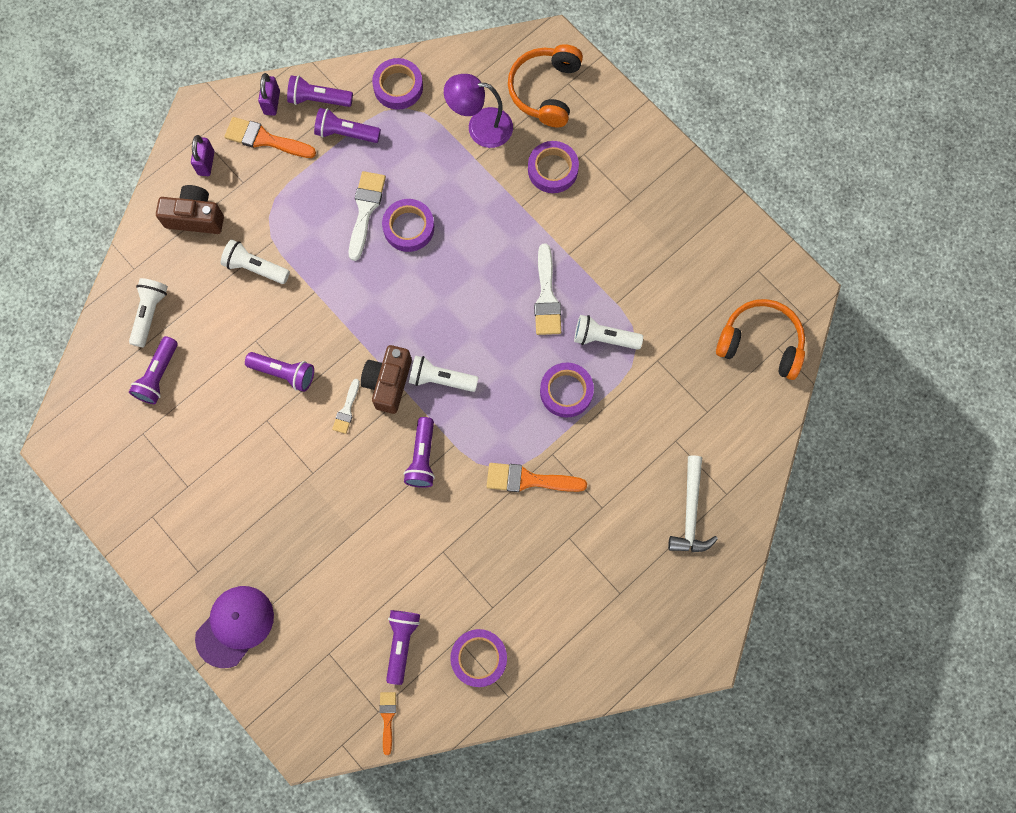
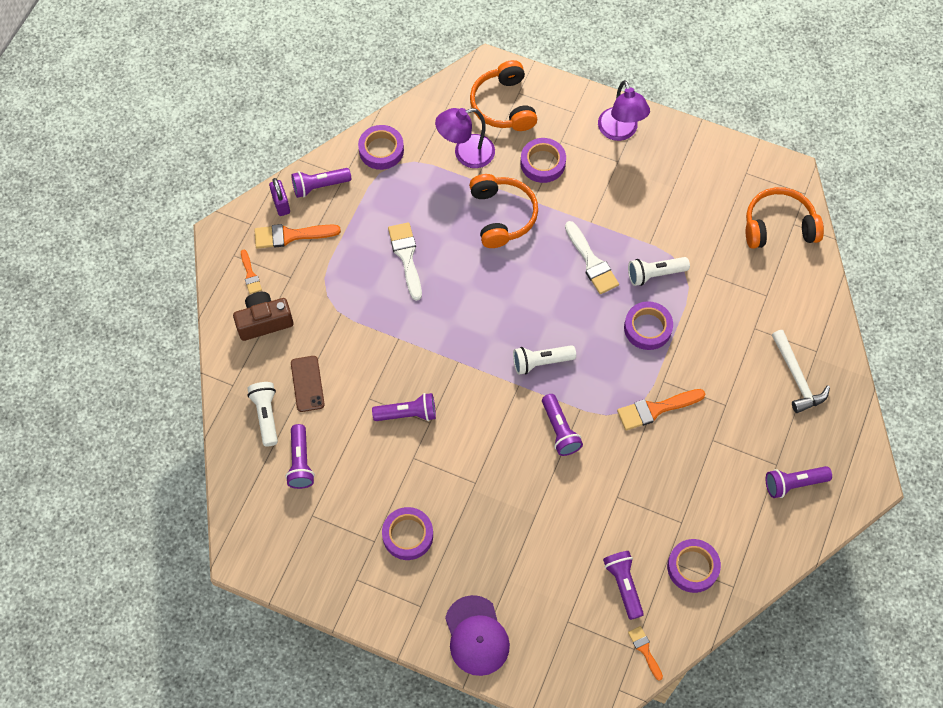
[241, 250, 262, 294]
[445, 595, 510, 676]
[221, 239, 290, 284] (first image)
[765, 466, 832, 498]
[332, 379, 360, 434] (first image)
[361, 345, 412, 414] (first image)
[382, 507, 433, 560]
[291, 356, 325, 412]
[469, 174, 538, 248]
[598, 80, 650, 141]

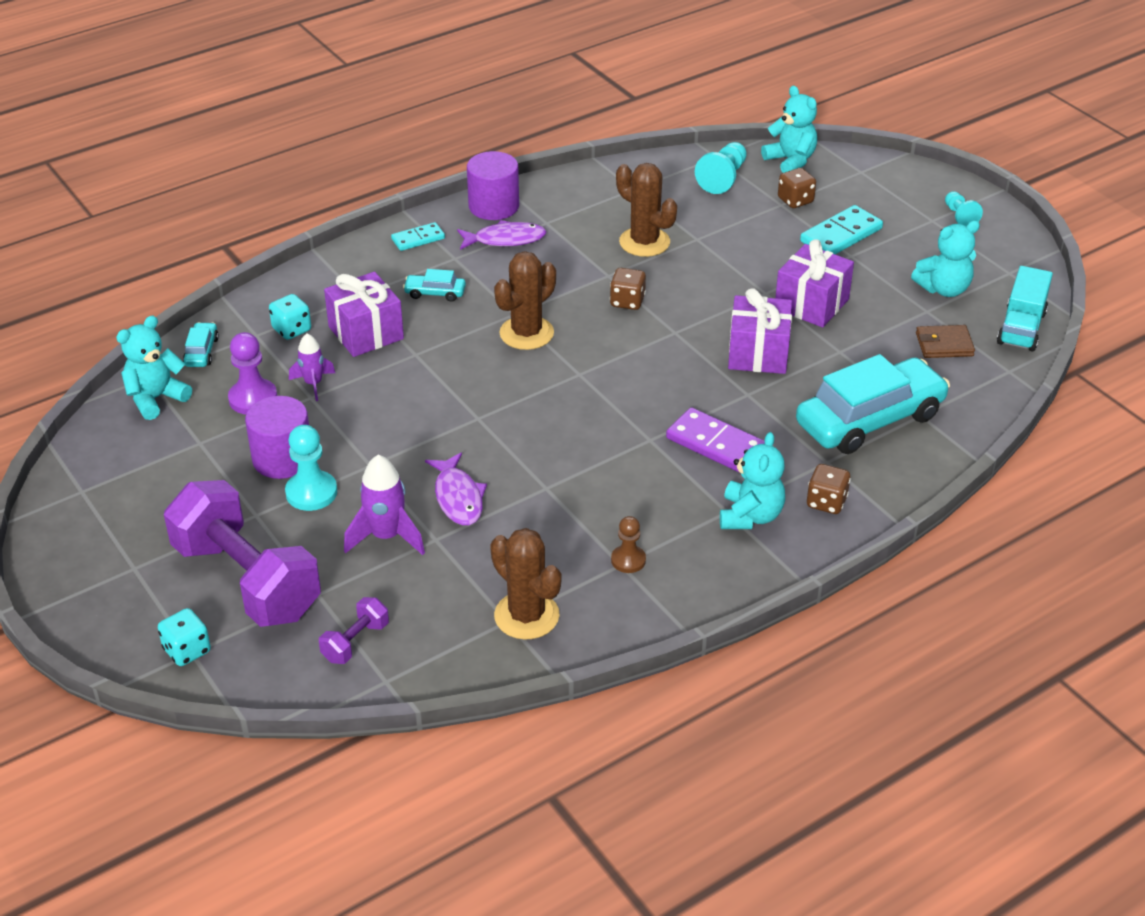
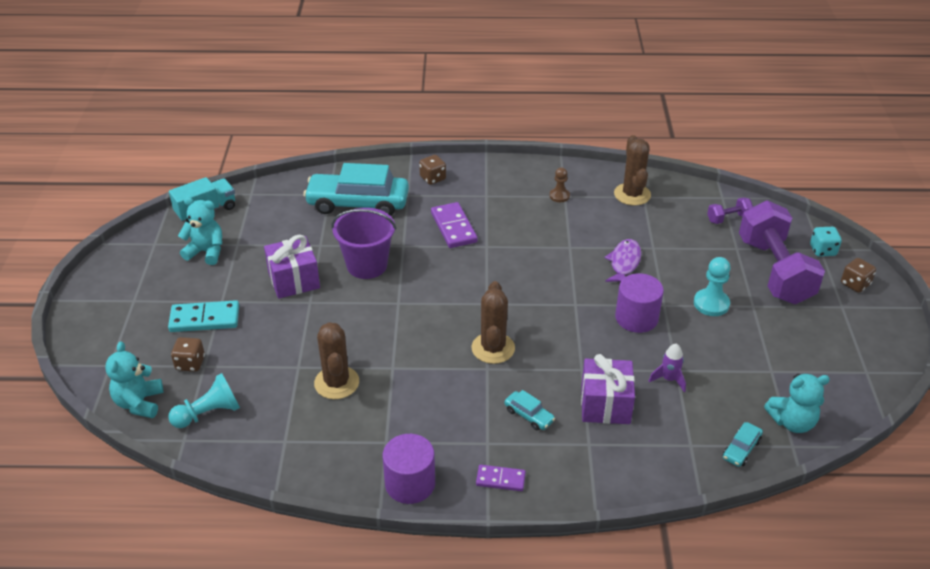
[228, 332, 277, 414] (first image)
[615, 273, 664, 333]
[269, 294, 311, 340] (first image)
[344, 455, 425, 555] (first image)
[476, 465, 526, 491]
[457, 220, 547, 250] (first image)
[471, 281, 515, 364]
[841, 258, 876, 293]
[720, 432, 785, 529] (first image)
[331, 208, 396, 279]
[916, 325, 975, 358] (first image)
[945, 191, 983, 226] (first image)

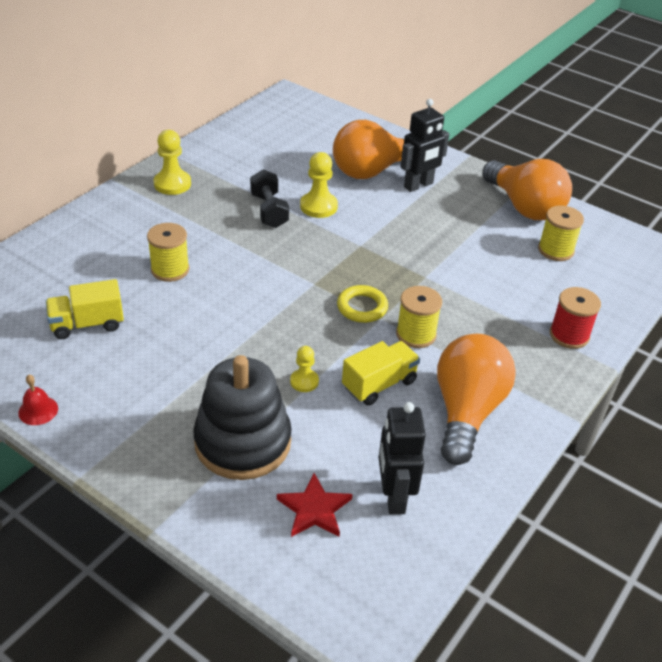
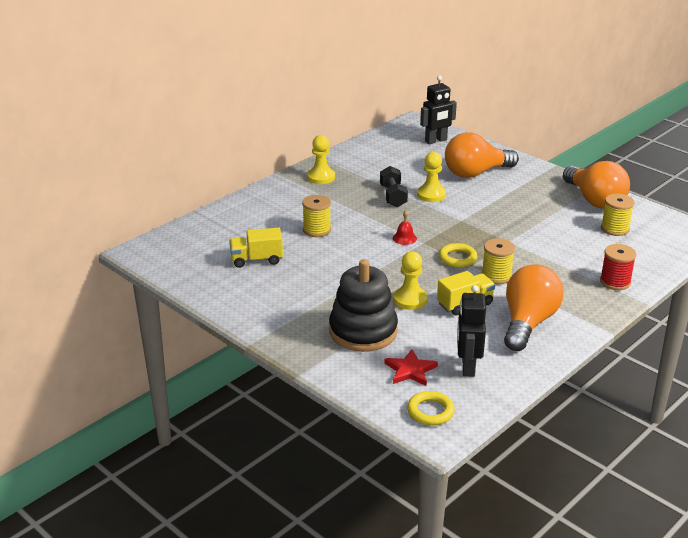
[393, 210, 417, 245]
[393, 252, 427, 310]
[420, 75, 457, 144]
[407, 391, 455, 426]

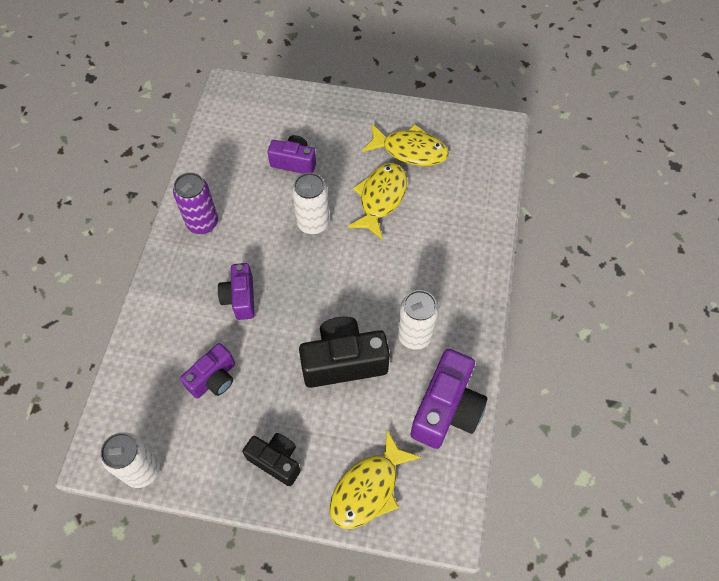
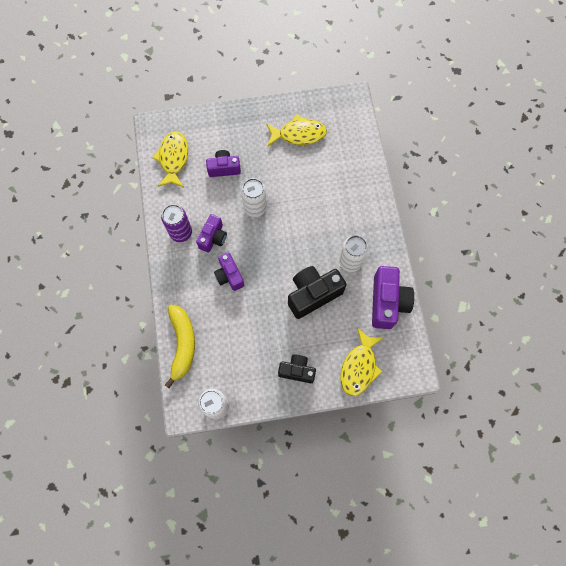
[196, 214, 227, 253]
[152, 131, 188, 187]
[165, 305, 195, 388]

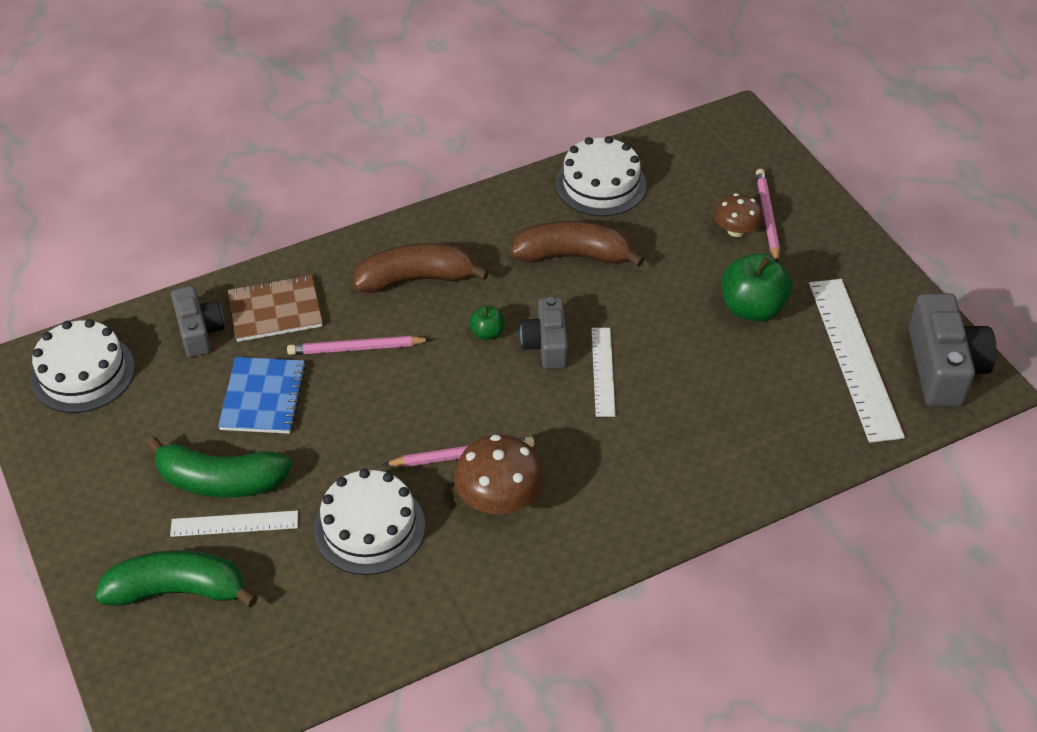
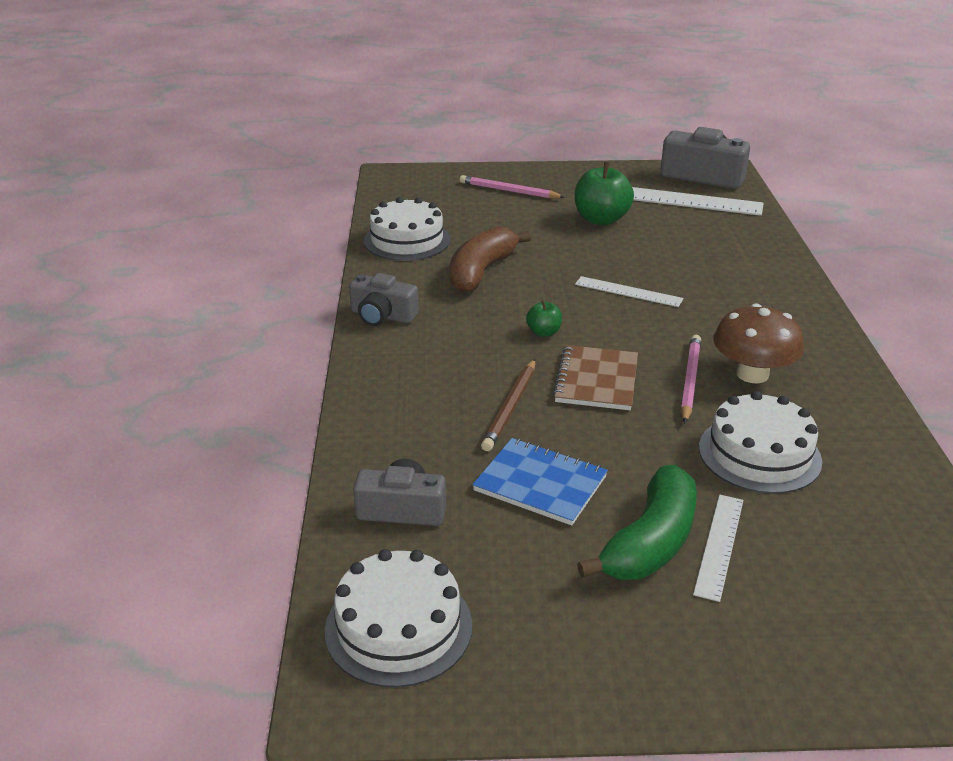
[95, 550, 258, 607] (first image)
[553, 345, 638, 410]
[481, 359, 535, 451]
[353, 243, 489, 293] (first image)
[349, 273, 419, 326]
[714, 193, 763, 237] (first image)

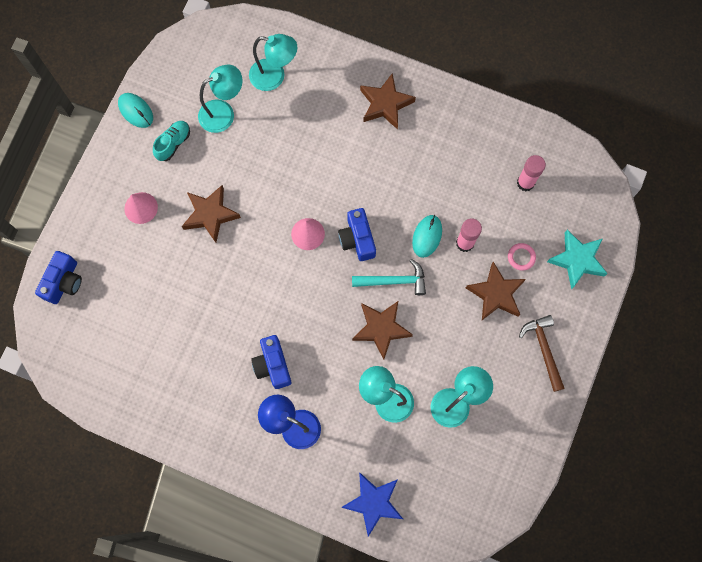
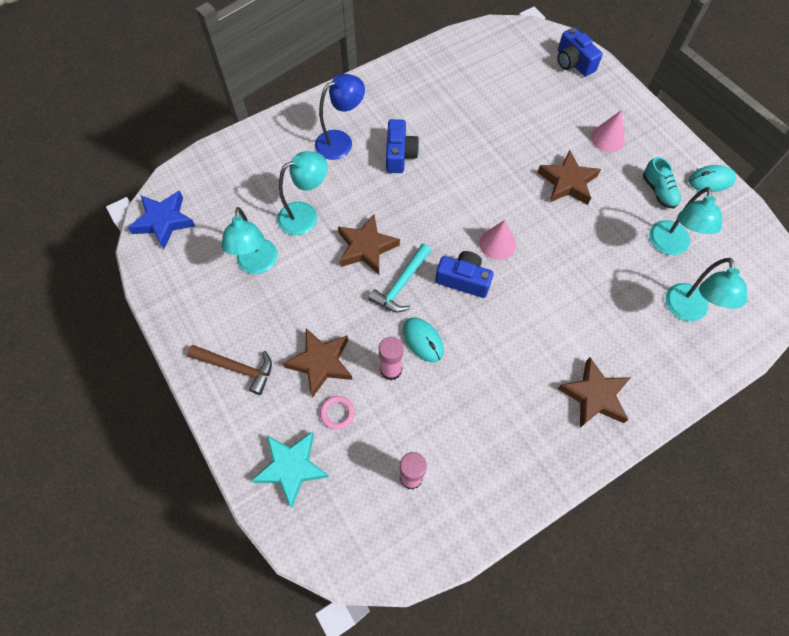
[665, 258, 747, 321]
[386, 119, 419, 173]
[128, 190, 195, 249]

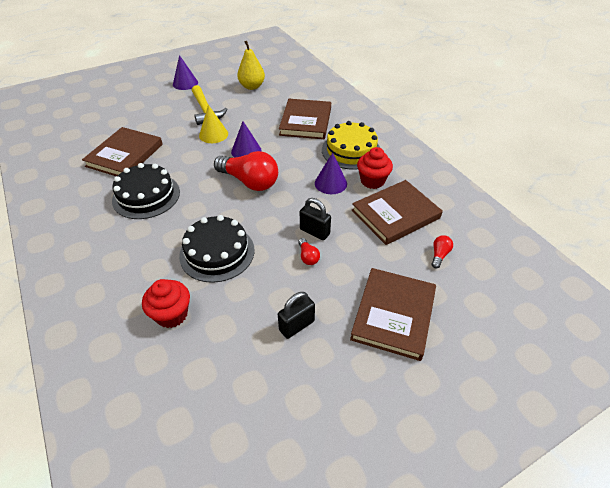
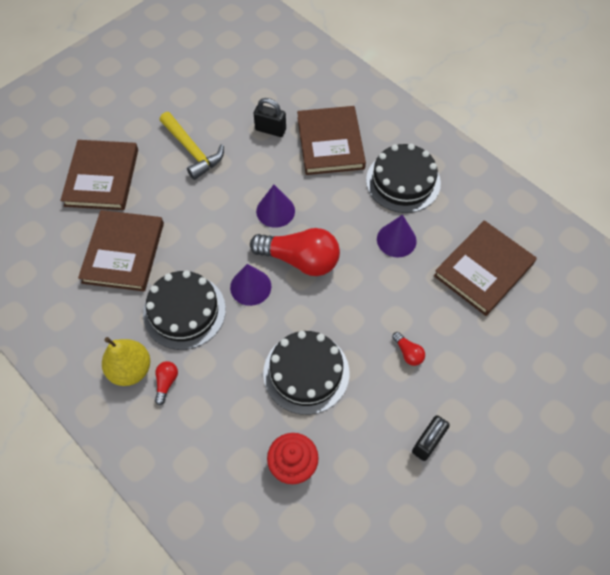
[230, 264, 271, 306]
[199, 105, 228, 143] (first image)
[102, 337, 150, 386]
[254, 98, 286, 137]
[366, 144, 441, 213]
[60, 140, 138, 210]
[357, 147, 393, 189] (first image)
[155, 361, 178, 405]

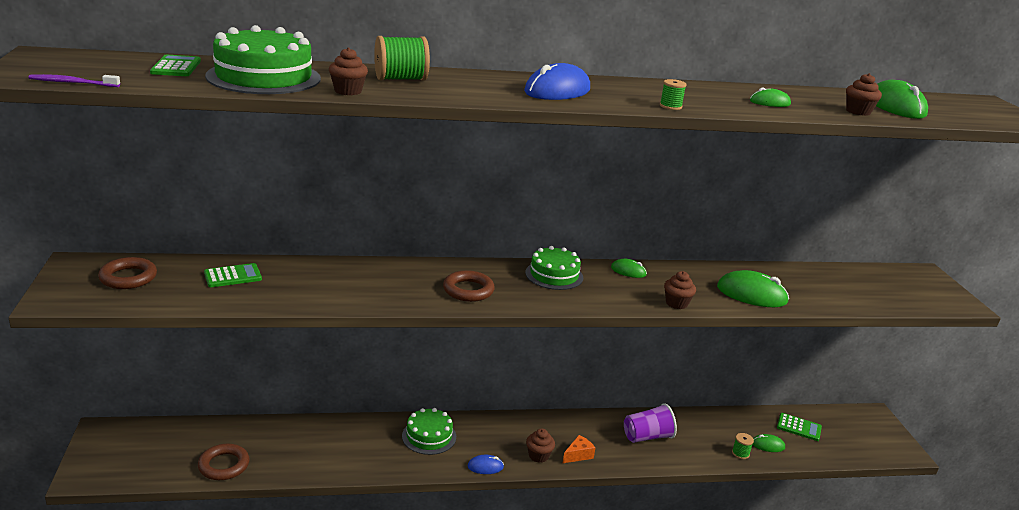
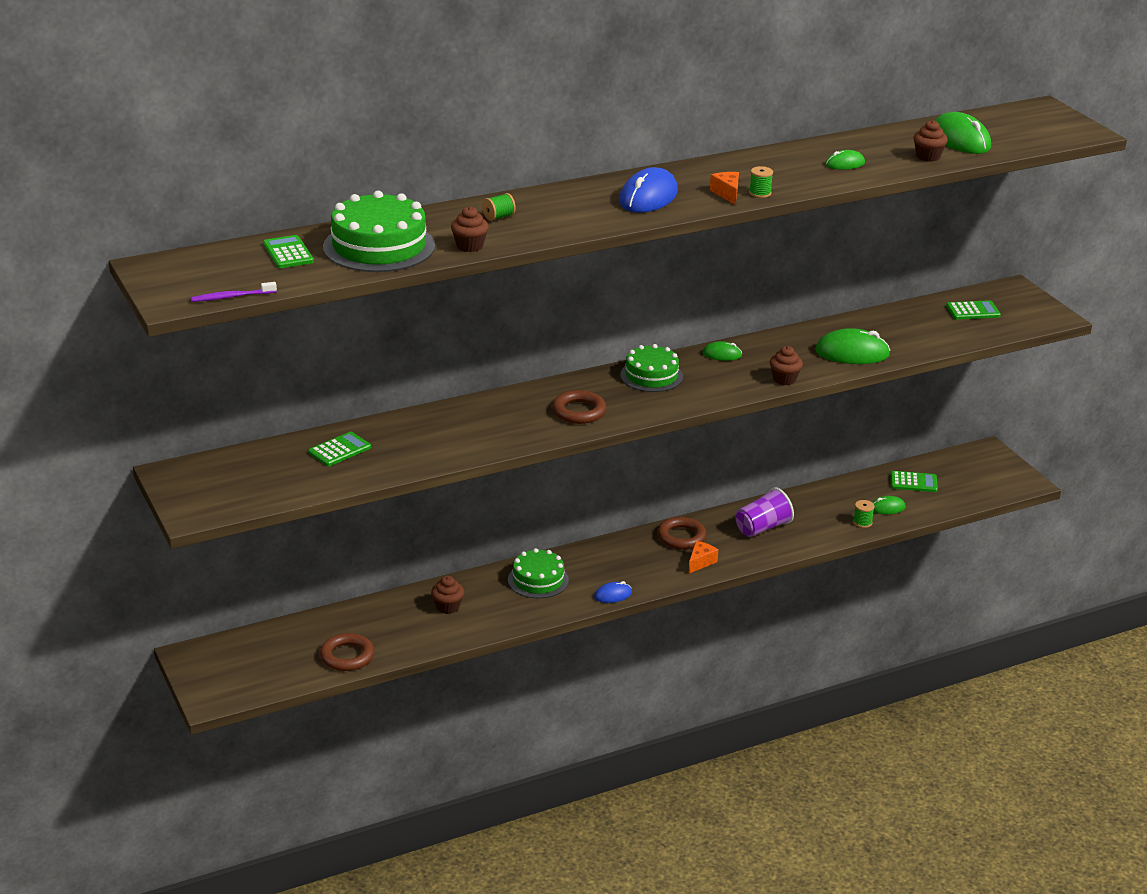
[657, 517, 707, 550]
[482, 193, 516, 221]
[431, 576, 464, 614]
[710, 172, 739, 205]
[946, 300, 1001, 320]

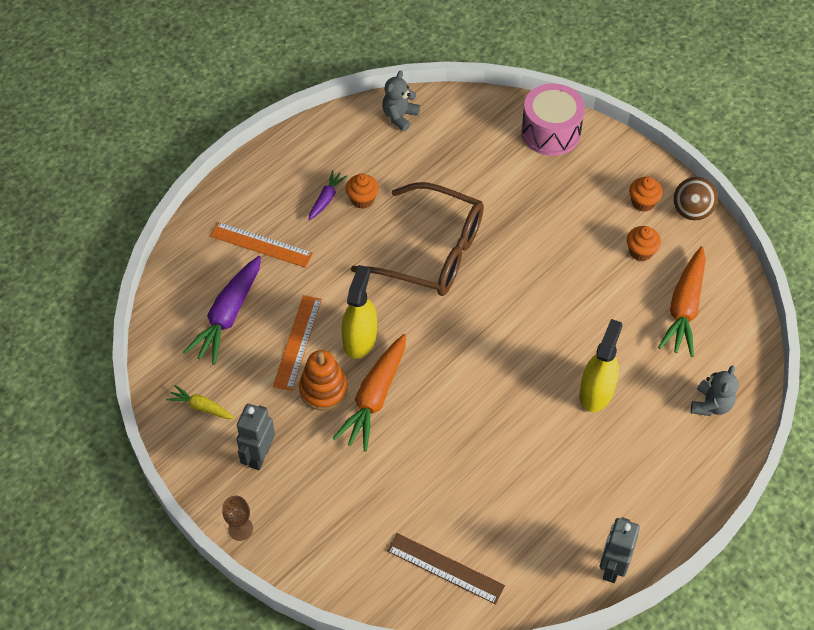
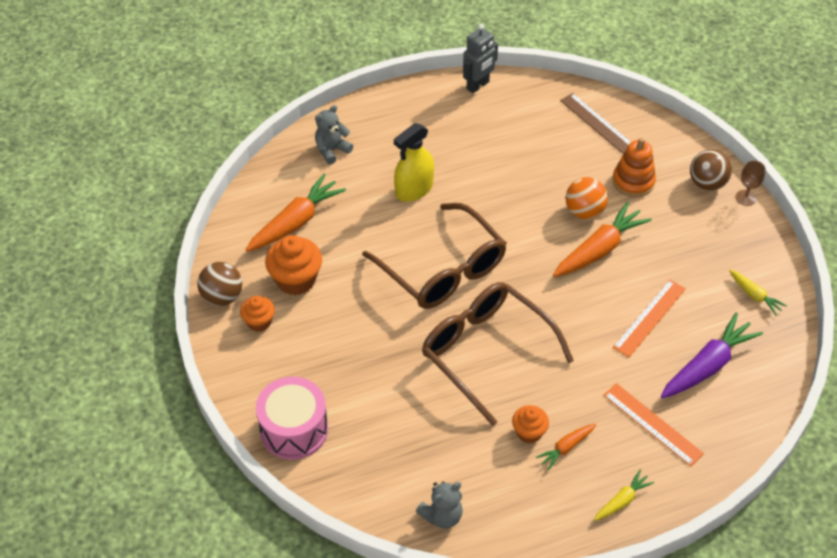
[237, 404, 275, 470] (first image)
[612, 138, 656, 197]
[536, 423, 596, 471]
[341, 265, 377, 359] (first image)
[265, 235, 322, 295]
[362, 203, 506, 309]
[565, 177, 608, 219]
[594, 470, 654, 521]
[690, 149, 732, 191]

